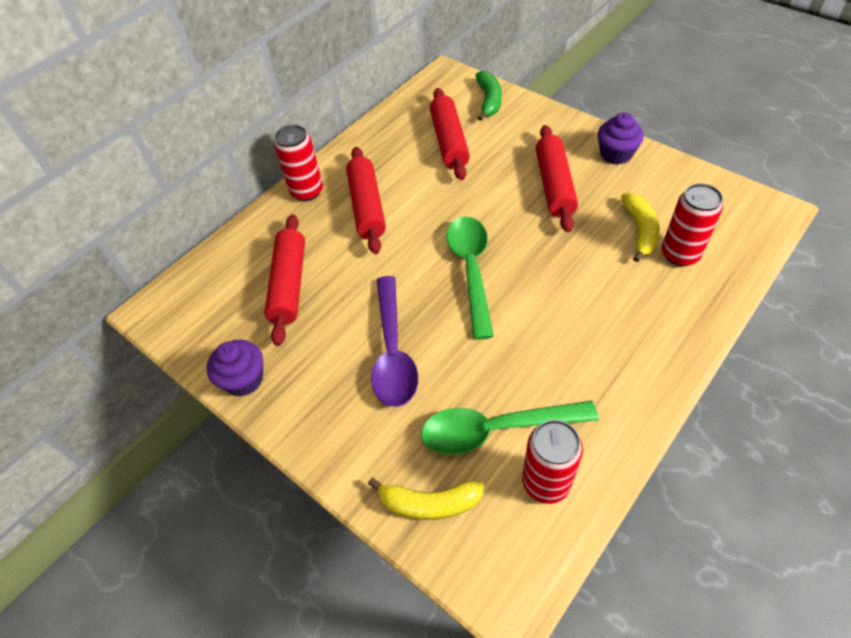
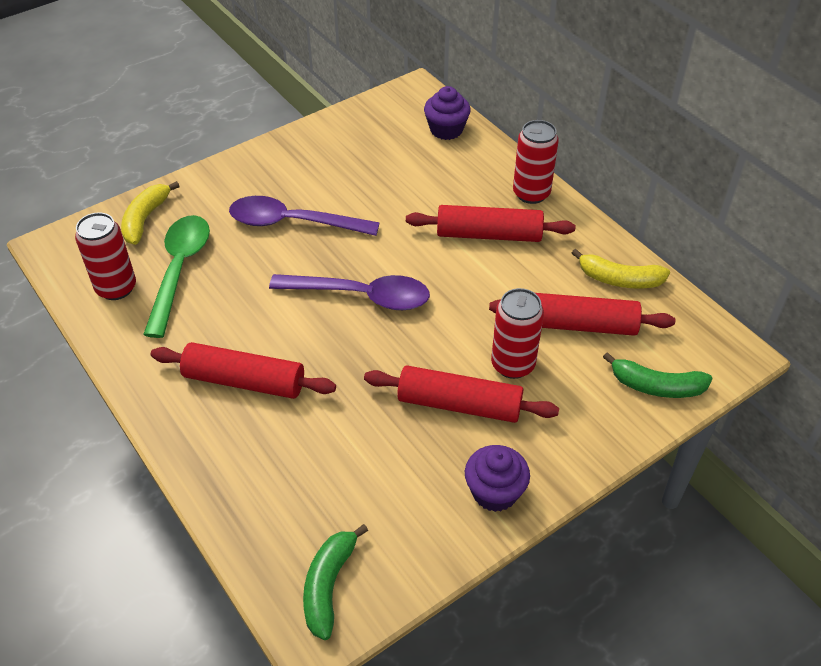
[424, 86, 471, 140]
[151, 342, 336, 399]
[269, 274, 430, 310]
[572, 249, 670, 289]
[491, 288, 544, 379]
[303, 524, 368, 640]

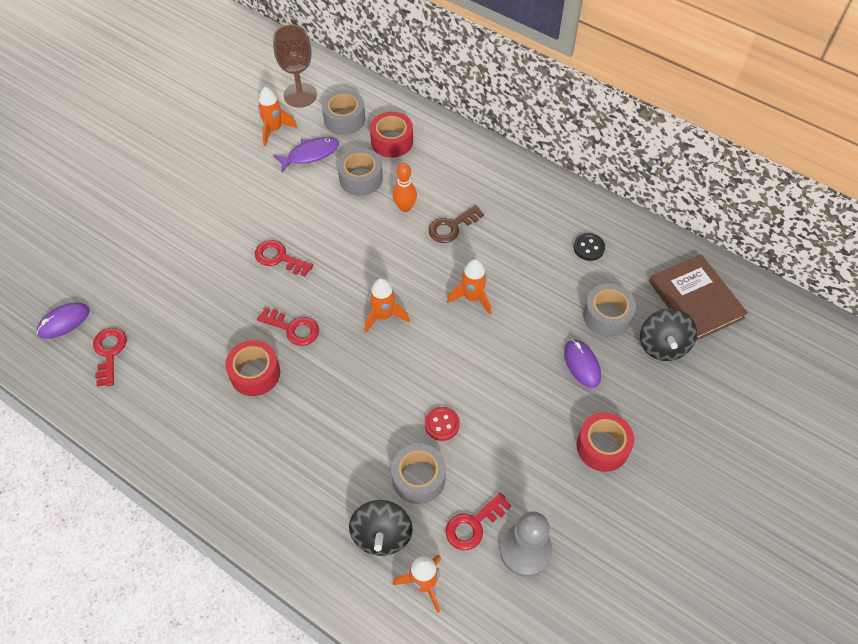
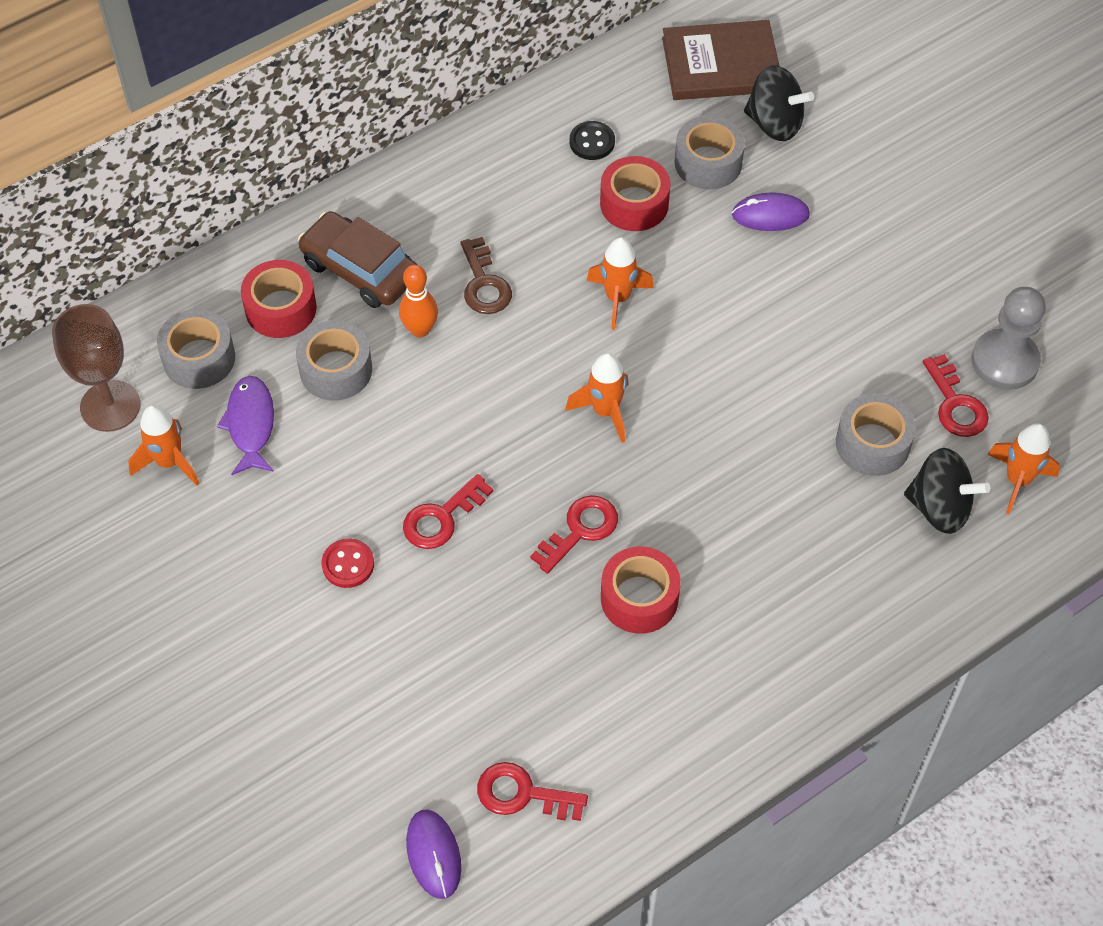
[321, 539, 374, 588]
[600, 156, 671, 231]
[298, 211, 417, 308]

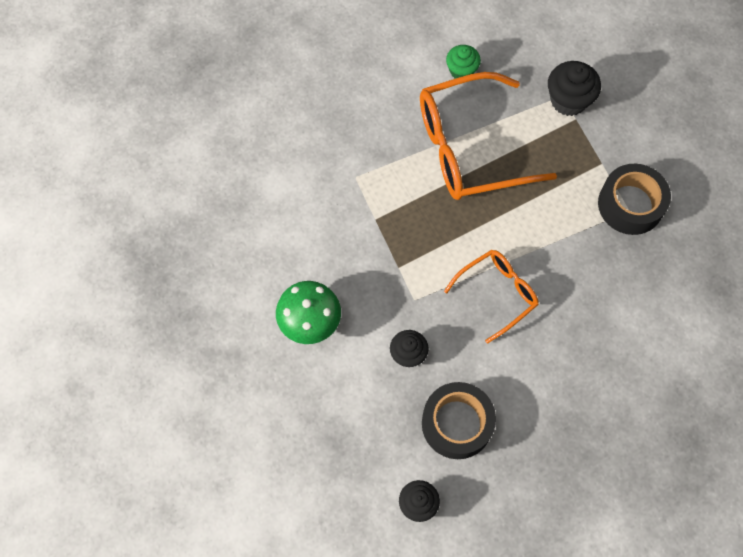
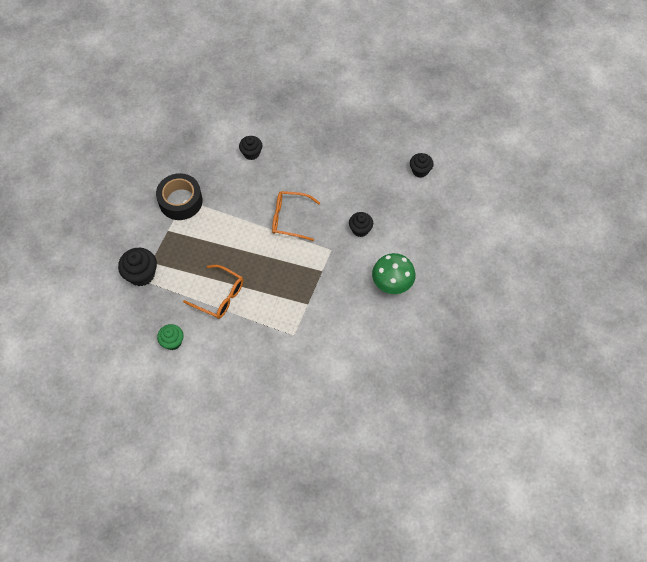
[183, 265, 243, 319]
[422, 382, 496, 459] (first image)
[239, 136, 262, 160]

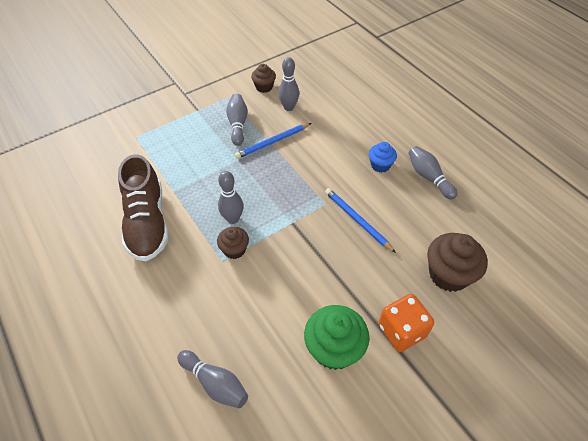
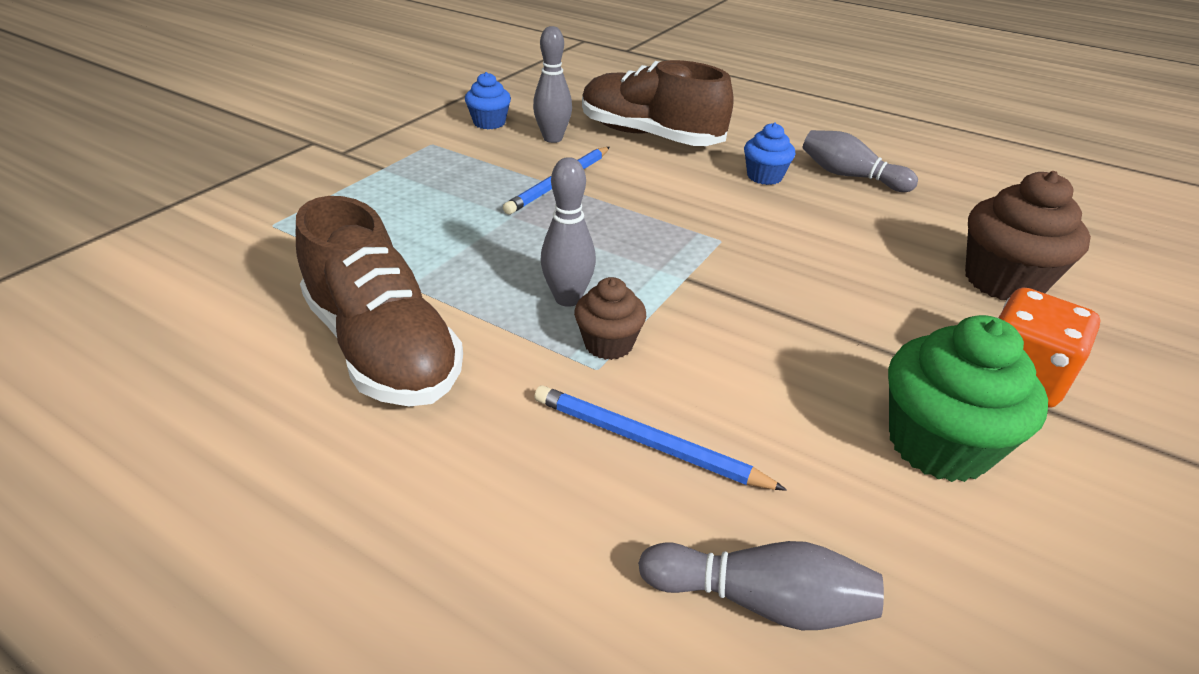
[226, 94, 248, 146] (first image)
[465, 72, 511, 129]
[534, 385, 787, 491]
[582, 60, 734, 146]

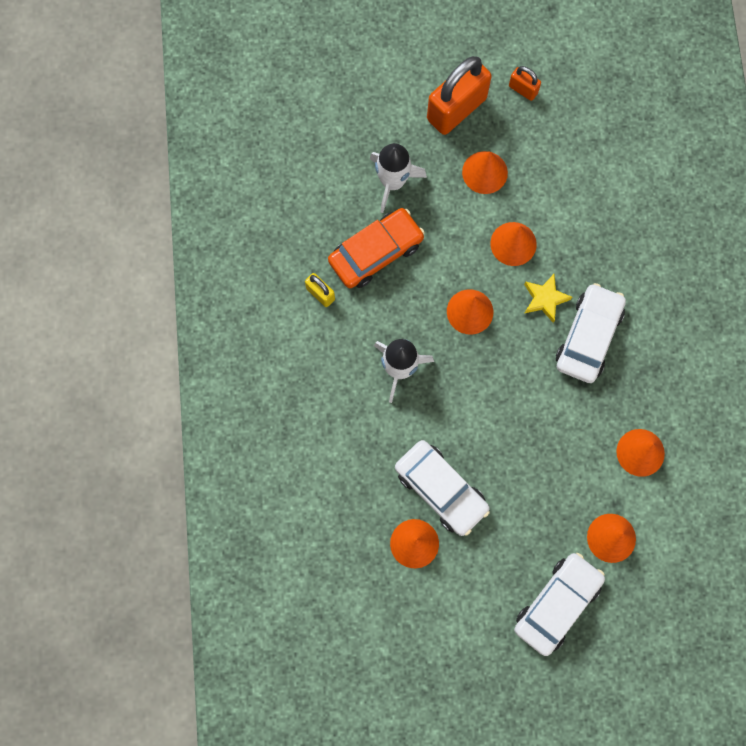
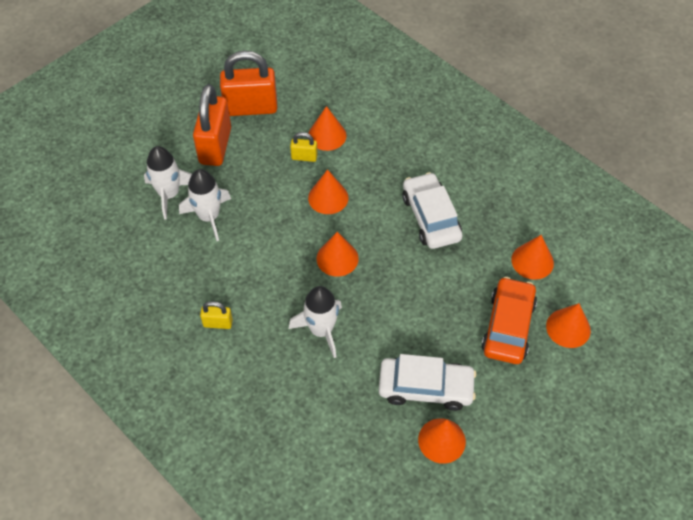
[481, 277, 537, 364]
[308, 106, 346, 151]
[220, 50, 277, 116]
[514, 553, 605, 656] (first image)
[524, 274, 572, 323] (first image)
[144, 146, 192, 220]
[290, 132, 318, 162]

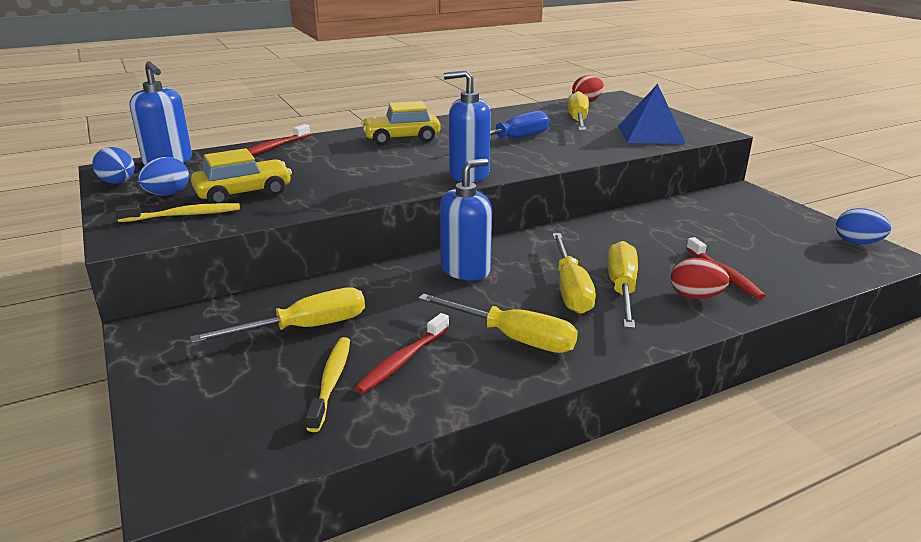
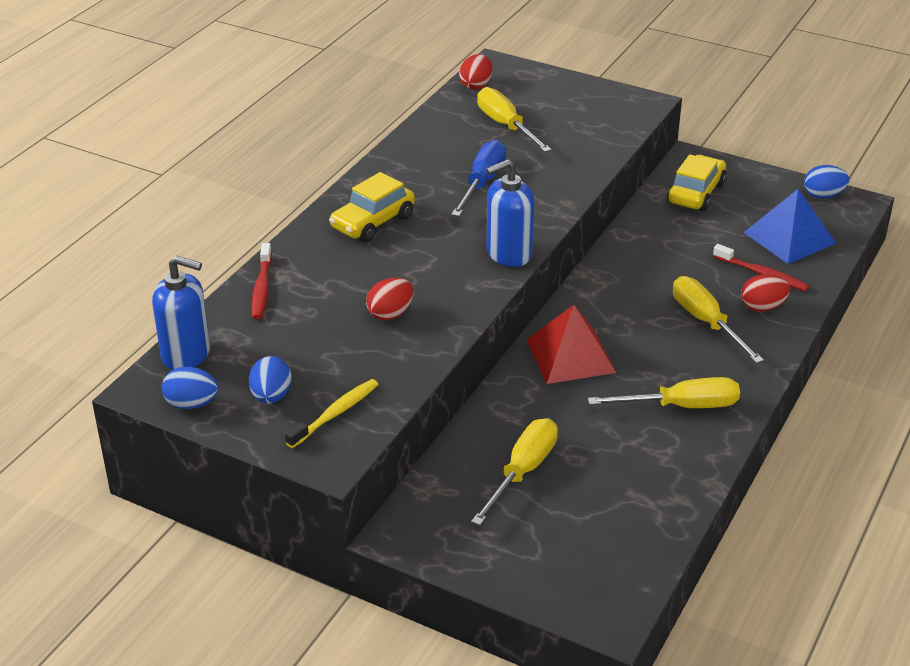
[667, 154, 727, 211]
[306, 337, 350, 432] (first image)
[355, 313, 449, 394] (first image)
[526, 305, 616, 384]
[552, 233, 596, 314] (first image)
[744, 189, 836, 264]
[366, 277, 414, 321]

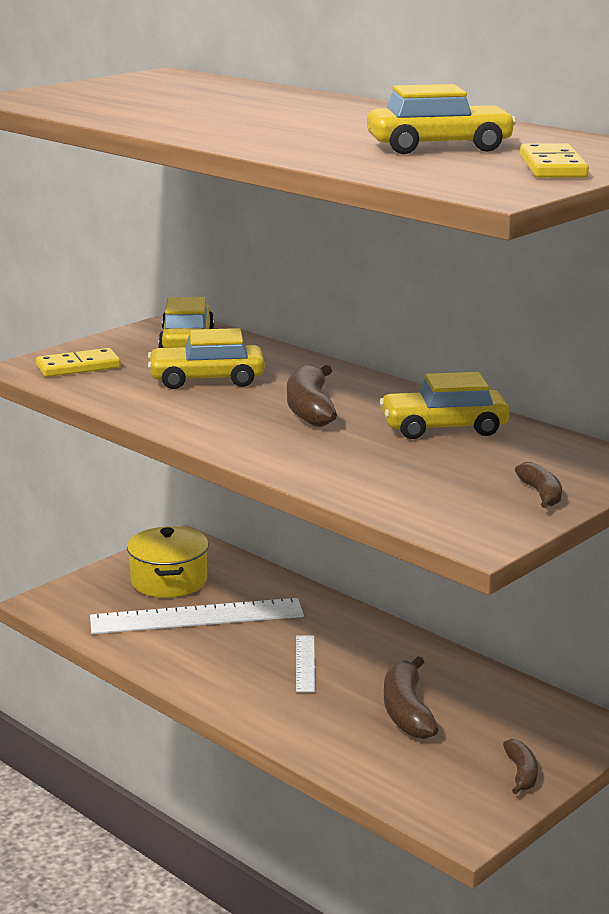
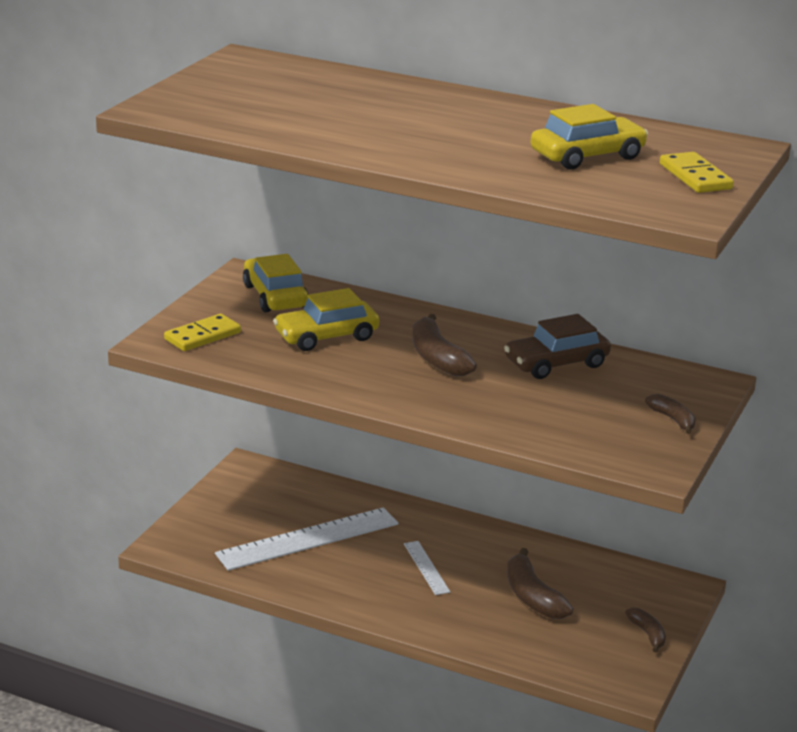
[127, 526, 209, 598] (first image)
[504, 314, 611, 379]

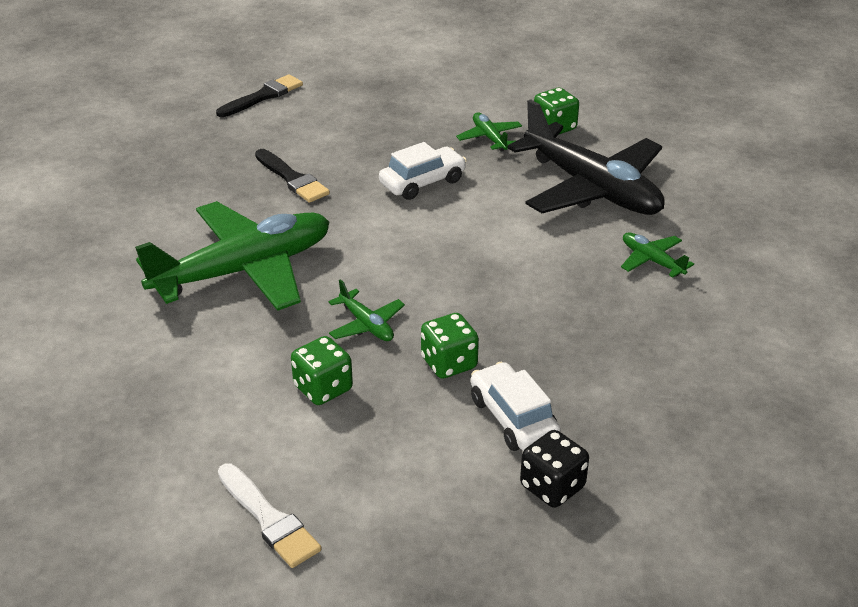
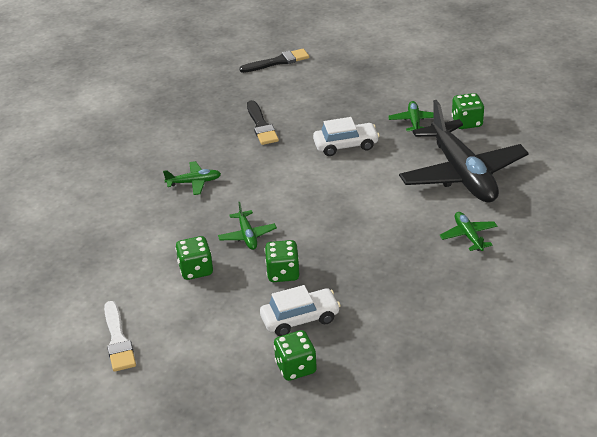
[163, 161, 221, 195]
[260, 285, 341, 336]
[274, 330, 317, 381]

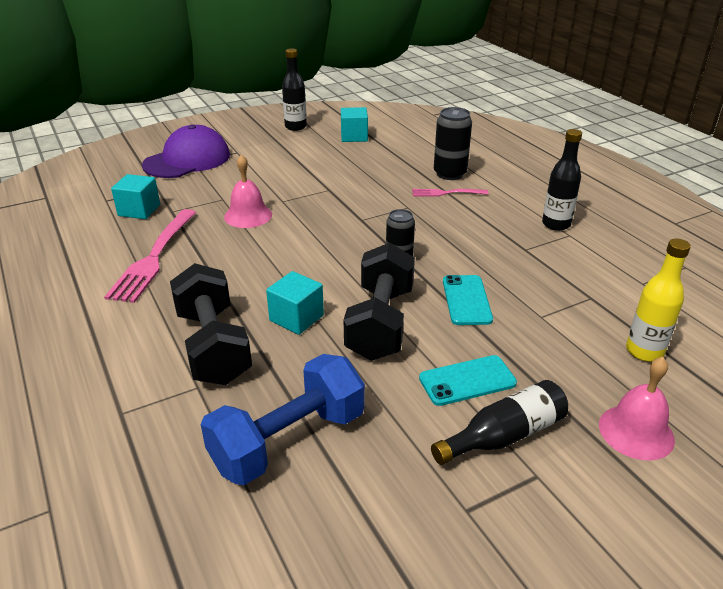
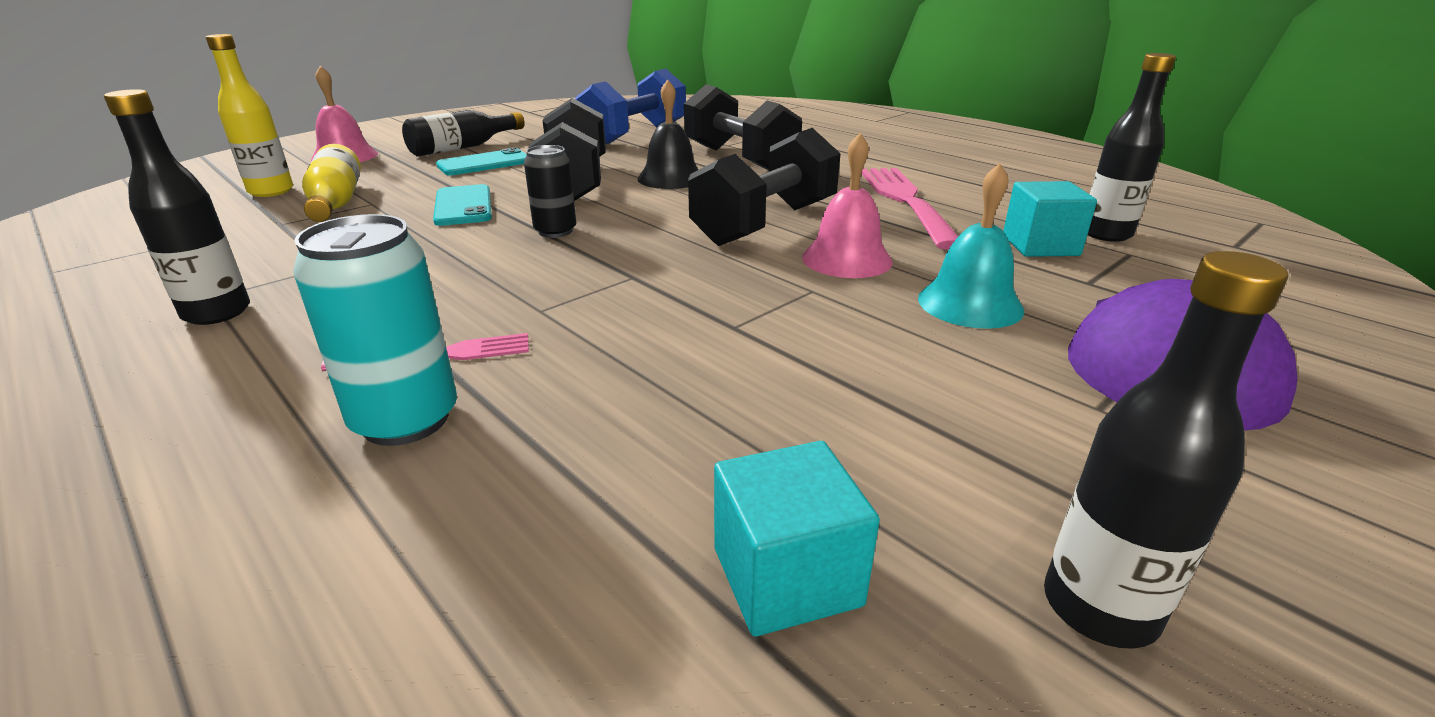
[637, 80, 699, 189]
[293, 214, 457, 446]
[302, 144, 361, 222]
[688, 128, 841, 246]
[918, 163, 1024, 329]
[1088, 53, 1176, 242]

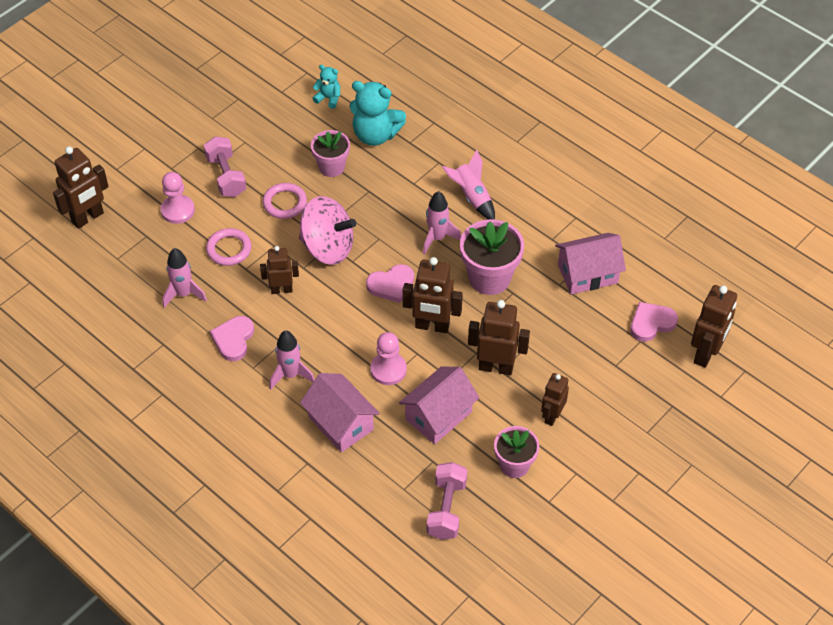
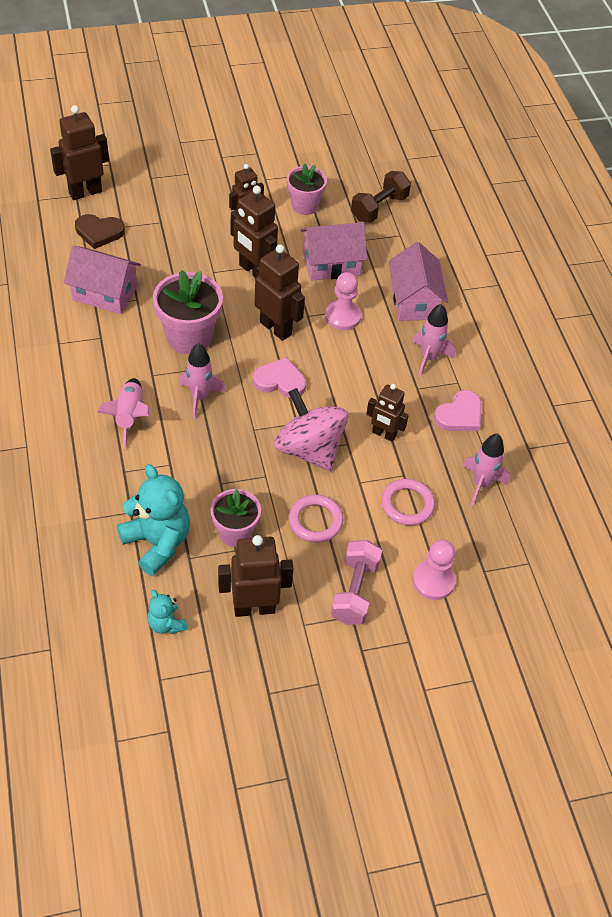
[218, 535, 294, 617]
[351, 171, 411, 223]
[75, 214, 125, 249]

